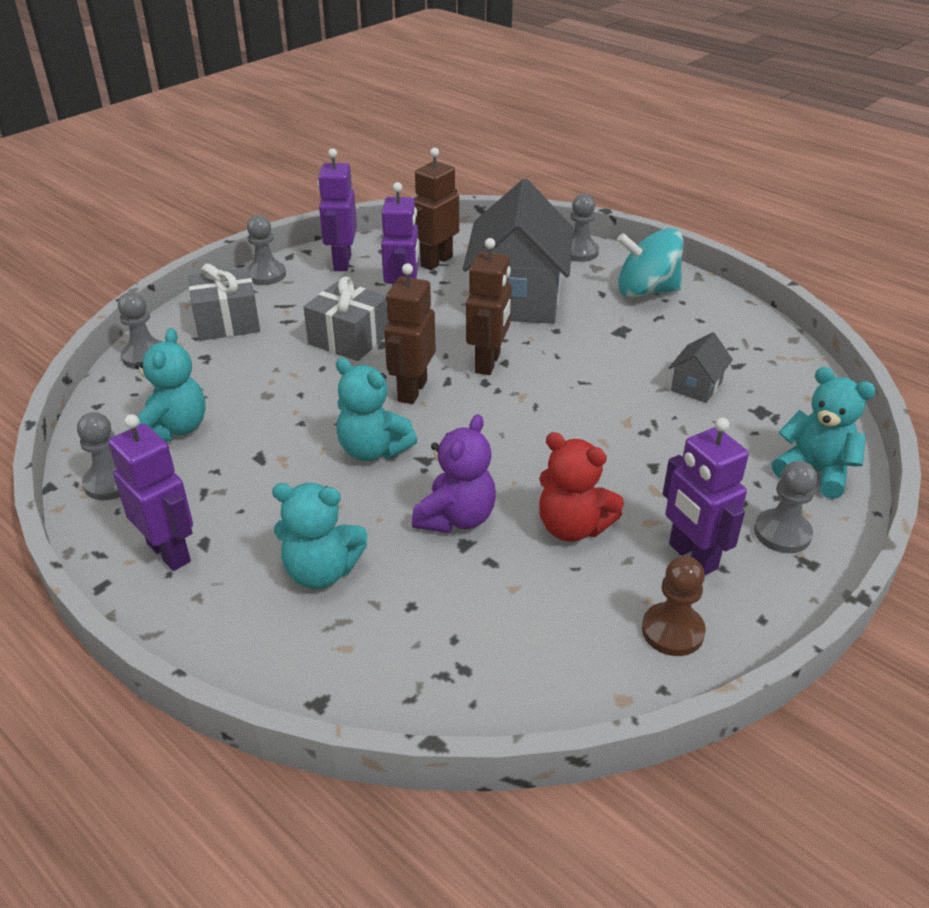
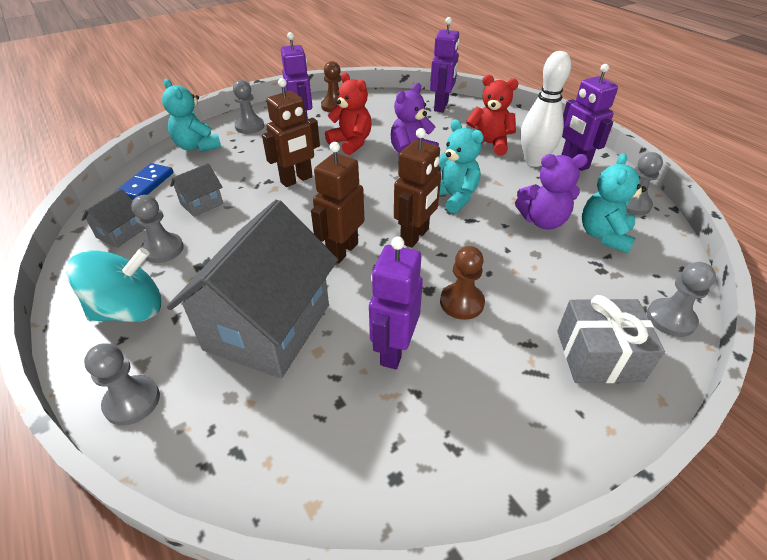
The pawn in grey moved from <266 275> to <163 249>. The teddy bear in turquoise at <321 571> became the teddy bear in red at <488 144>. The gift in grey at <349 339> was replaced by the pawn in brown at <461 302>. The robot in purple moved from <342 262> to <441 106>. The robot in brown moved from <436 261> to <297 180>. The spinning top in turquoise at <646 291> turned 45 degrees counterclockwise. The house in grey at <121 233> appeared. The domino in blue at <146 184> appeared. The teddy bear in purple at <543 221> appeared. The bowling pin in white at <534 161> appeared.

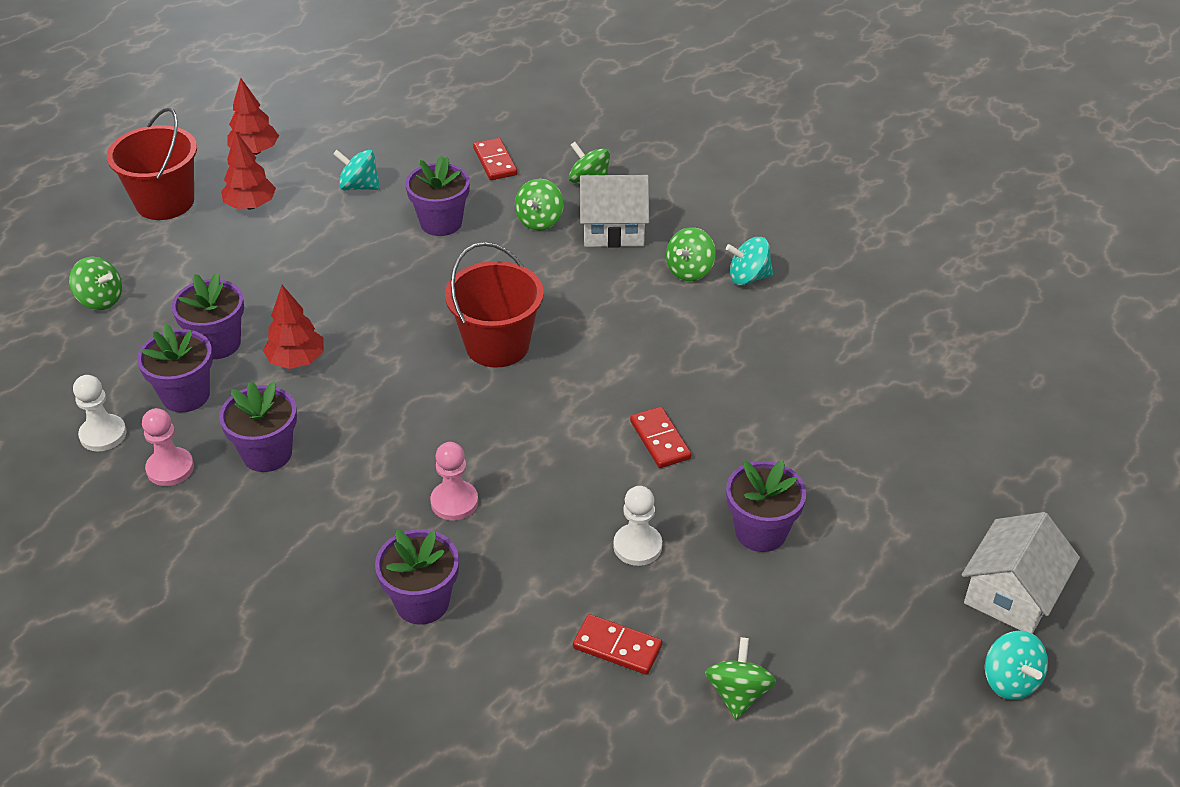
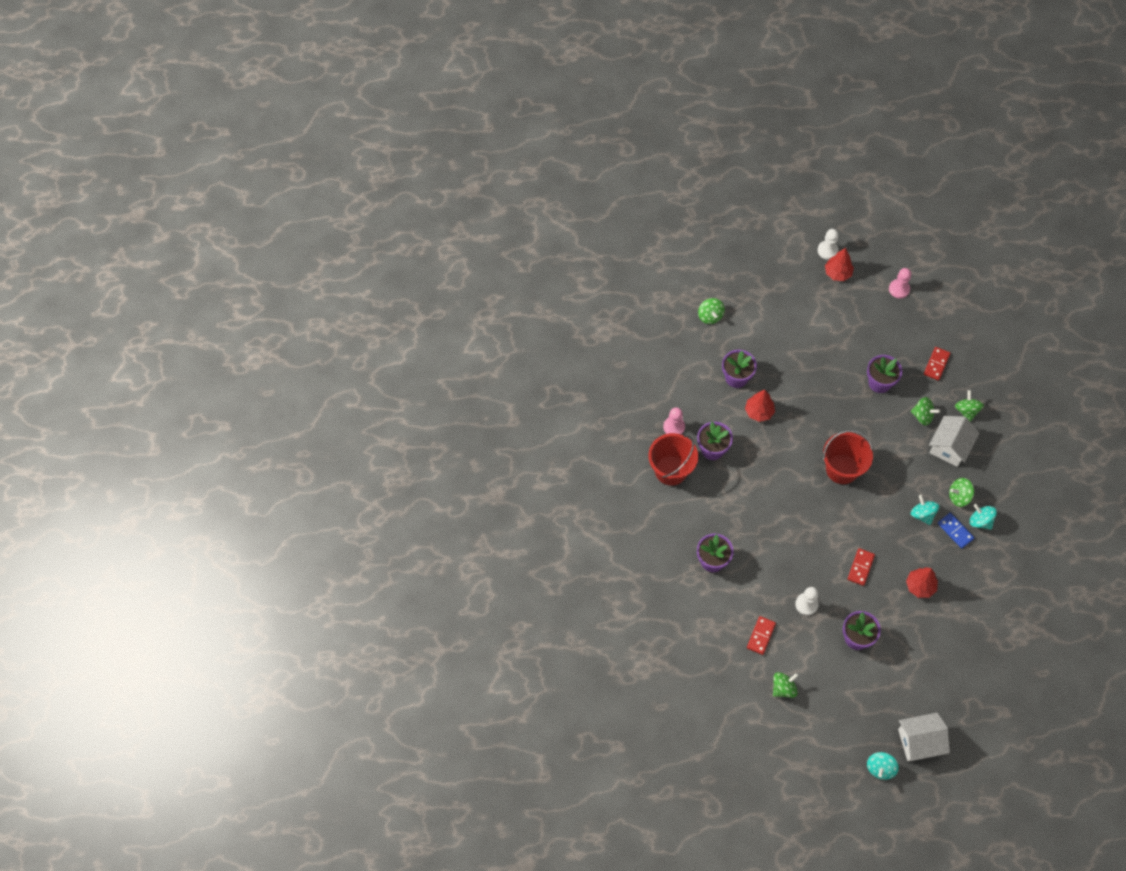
The pawn in white moved from <103 434> to <827 250>. The bucket in red moved from <165 202> to <671 470>. The flower pot in purple at <185 395> disappeared. The tree in red moved from <251 205> to <920 586>. The spinning top in turquoise moved from <359 186> to <922 514>. The pawn in pink moved from <454 502> to <899 289>. The spinning top in green at <539 221> turned 135 degrees counterclockwise. The domino in red at <617 647> turned 45 degrees clockwise. The house in white at <613 229> turned 75 degrees clockwise. The domino in blue at <955 531> appeared.

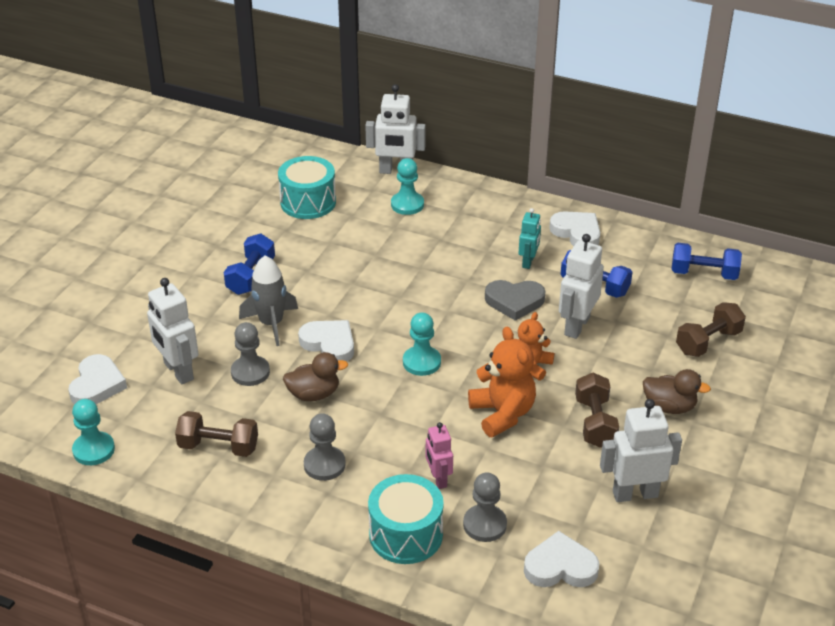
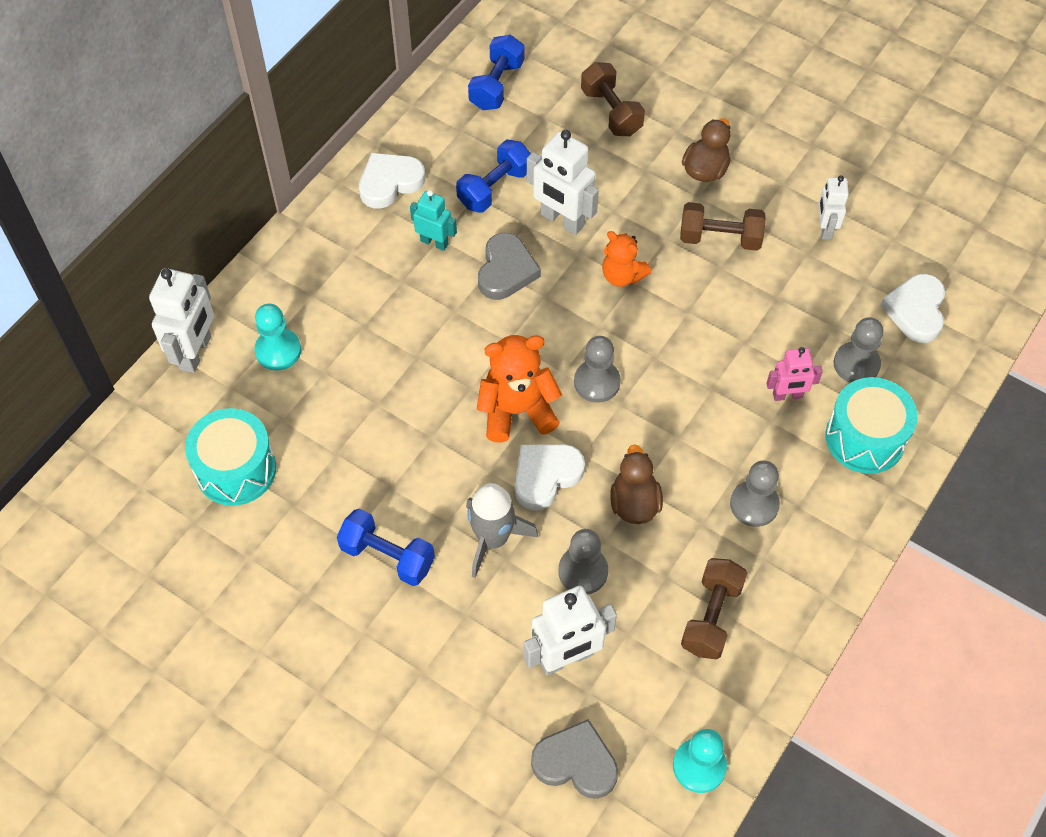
The heart in white at <97 385> became the heart in grey at <576 763>. The pawn in turquoise at <421 362> became the pawn in grey at <597 382>. The teddy bear in orange moved from <502 414> to <517 411>. The robot in white at <635 494> changed to 0.61 times the size.

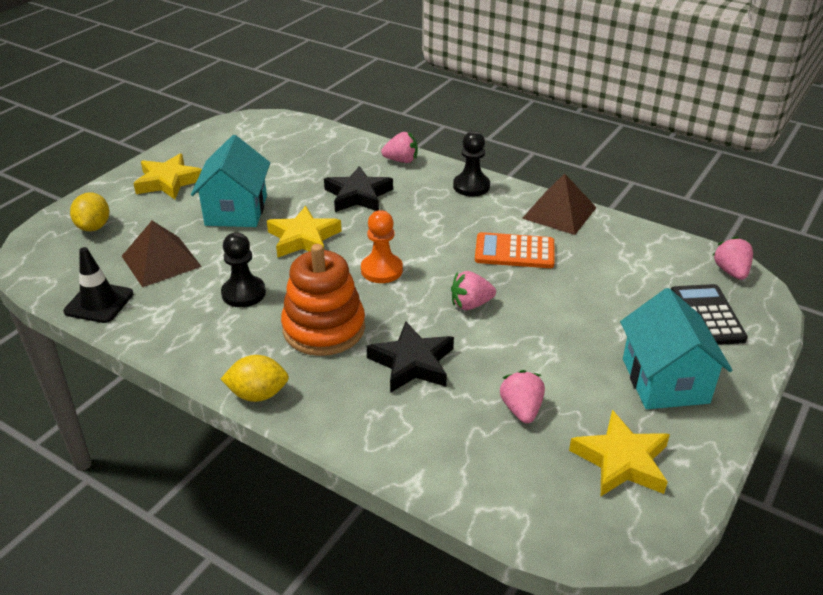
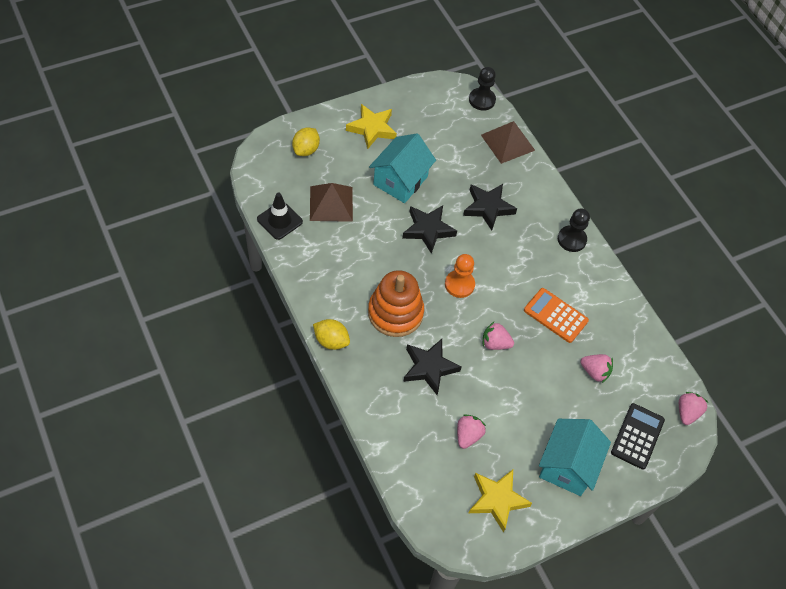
The pawn in black moved from <243 293> to <482 100>. The star in yellow at <303 238> became the star in black at <428 230>. The strawberry in pink moved from <401 160> to <595 372>. The pyramid in brown moved from <559 212> to <507 142>.

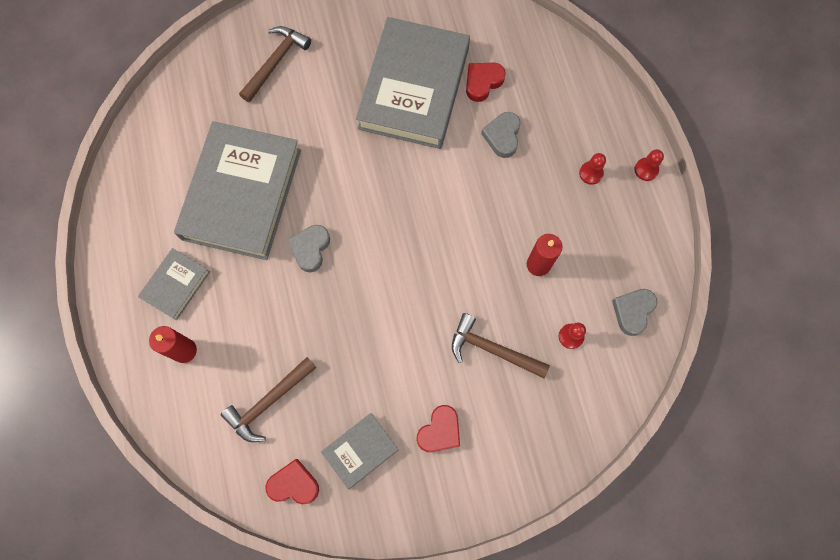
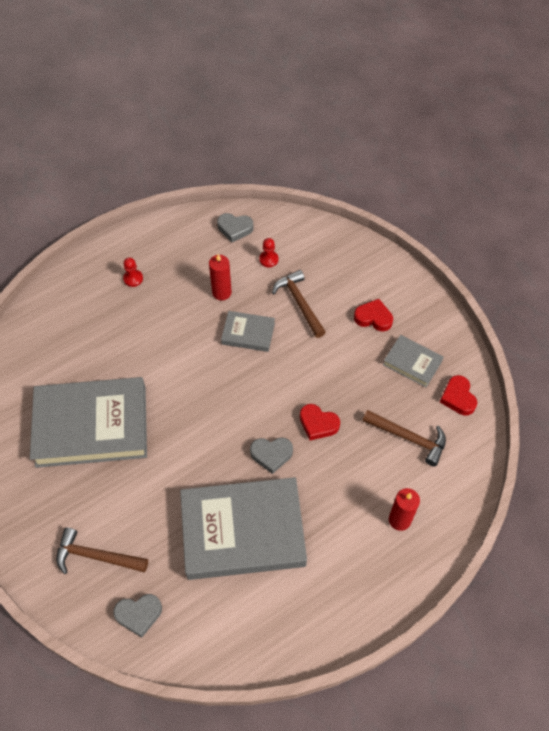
The book in grey moved from <176 285> to <248 333>. The hammer in brown at <492 349> turned 150 degrees clockwise. The heart in red moved from <482 82> to <318 424>. The heart in grey moved from <502 136> to <139 614>. The pawn in red at <646 170> disappeared.

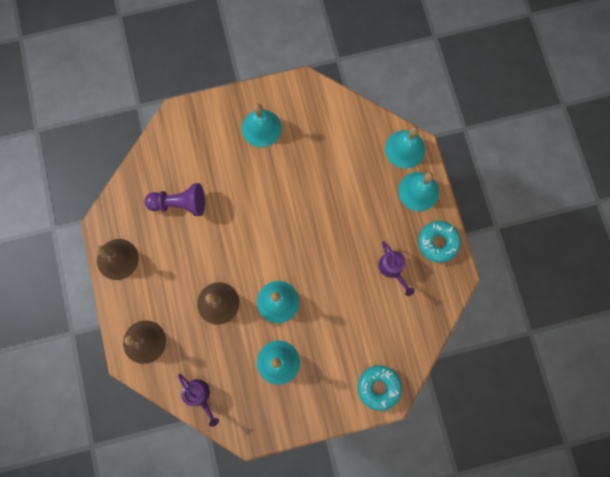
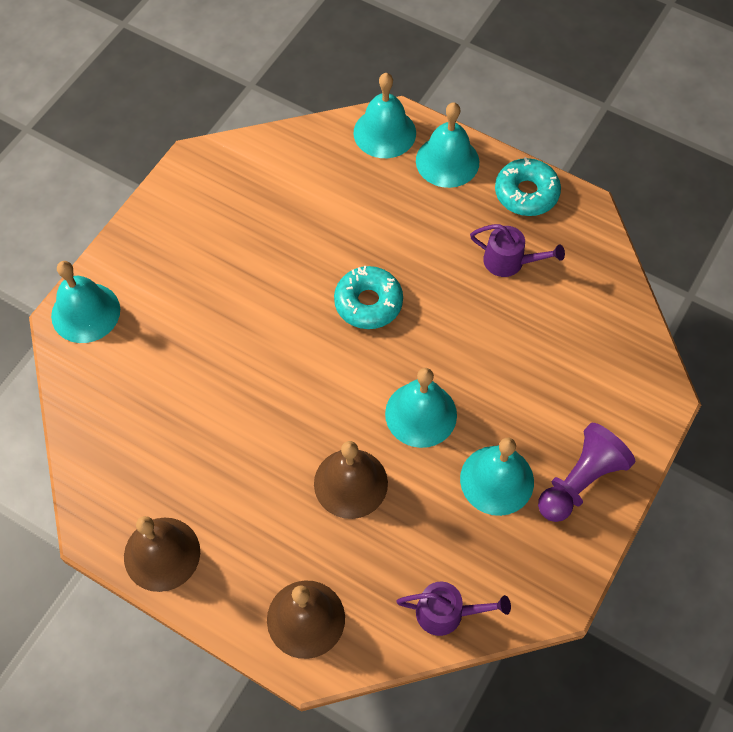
The pawn in purple moved from <179 204> to <580 481>. The bell in turquoise moved from <261 128> to <85 312>. The donut in turquoise moved from <378 387> to <368 303>.

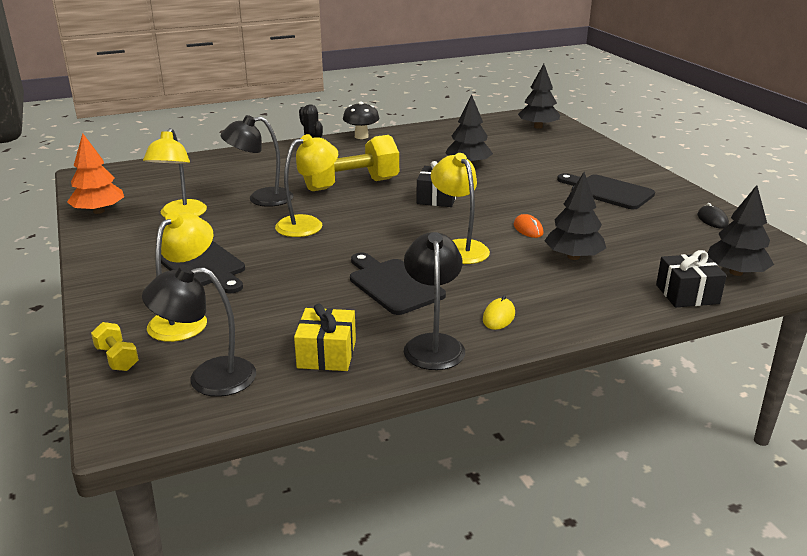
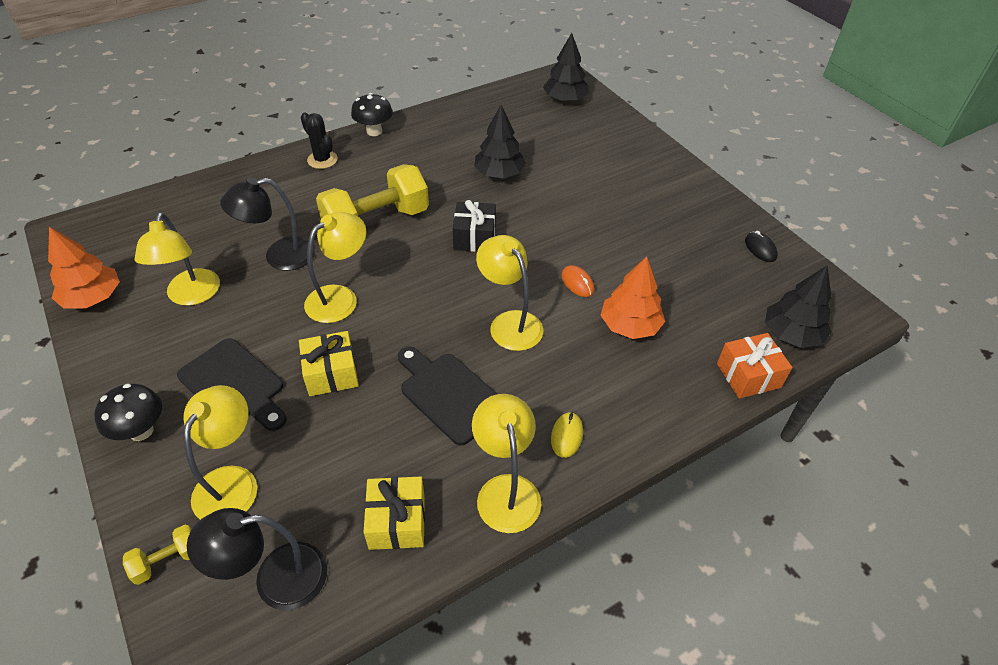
The dumbbell in yellow at <117 358> turned 75 degrees counterclockwise. The lamp in black at <433 344> became the lamp in yellow at <506 490>. The tree in black at <573 257> became the tree in orange at <629 326>. The cutting board in black at <608 191> disappeared. The gift in black at <687 294> became the gift in orange at <748 375>. The mushroom in black at <141 431> appeared. The gift in yellow at <331 373> appeared.

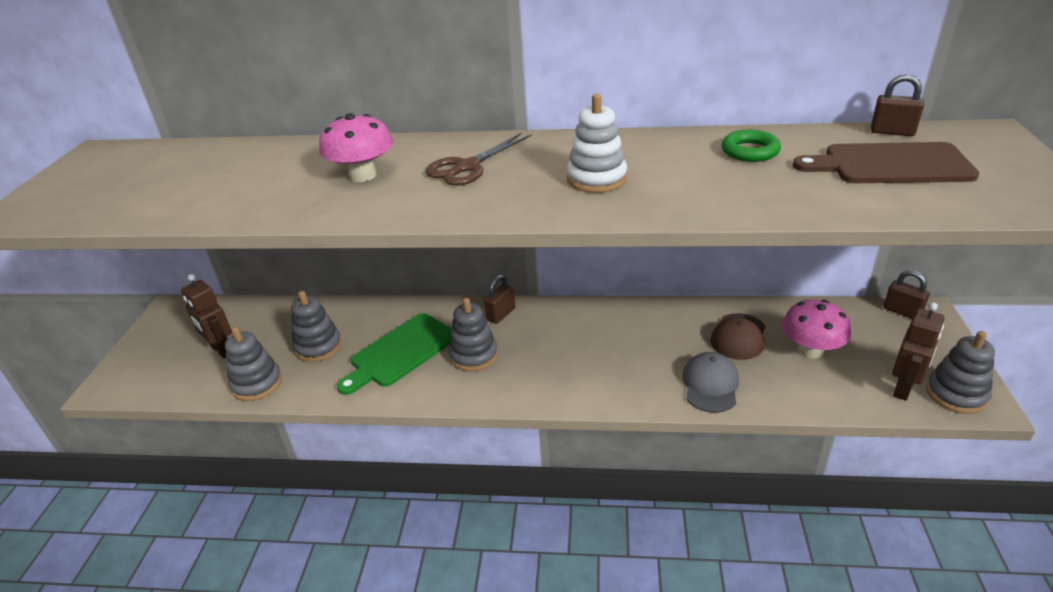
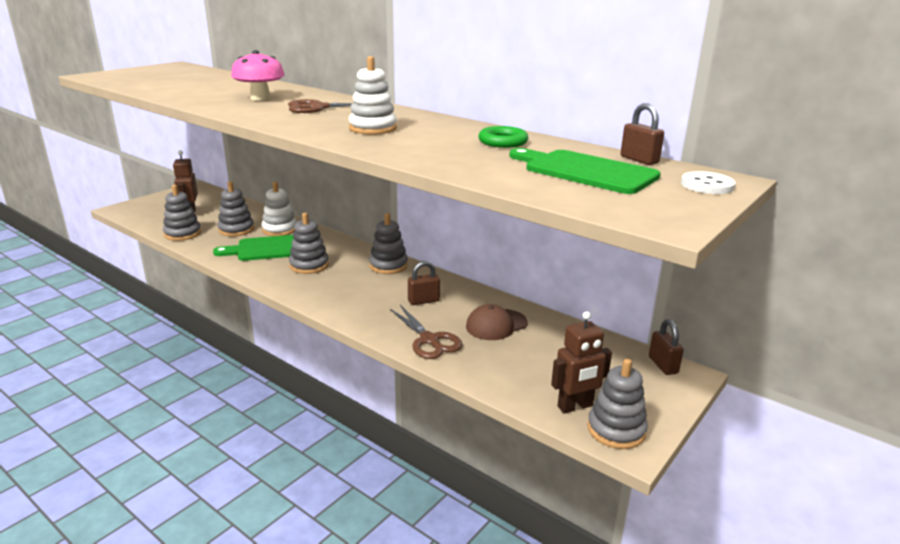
The padlock in brown moved from <501 314> to <423 301>. The cap in grey at <710 385> was replaced by the scissors in brown at <429 340>. The mushroom in pink at <811 350> disappeared. The cutting board in brown at <890 164> became the cutting board in green at <585 171>. The stacking toy in white at <280 230> appeared. The stacking toy in grey at <388 266> appeared. The button in white at <707 185> appeared.

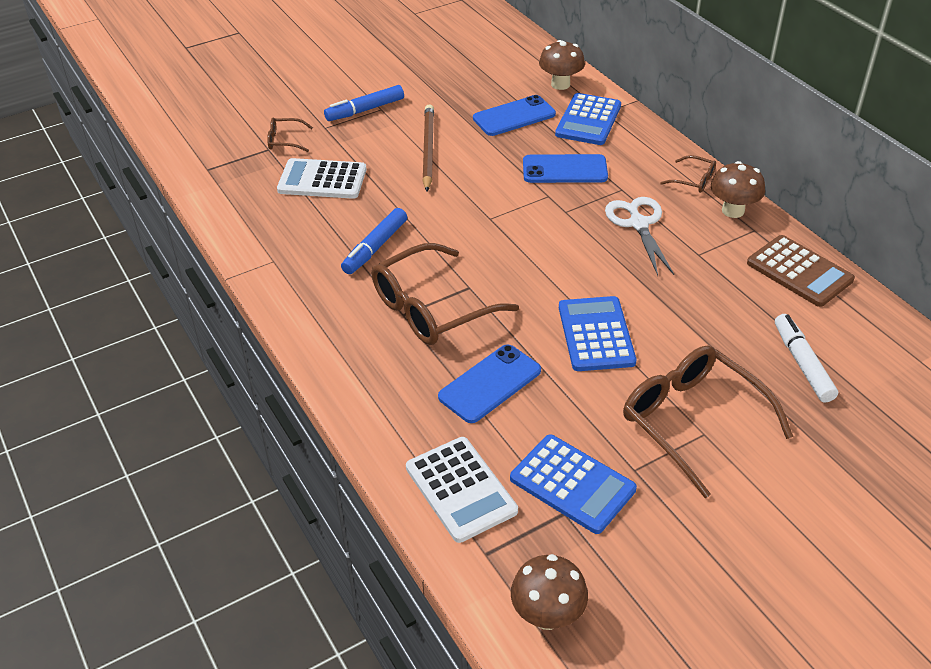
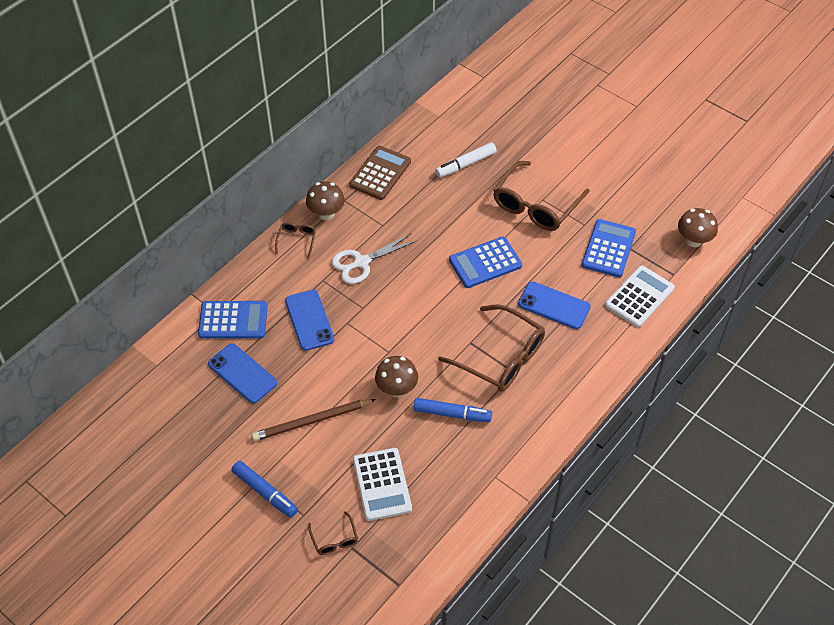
The mushroom in brown moved from <560 84> to <396 389>.

